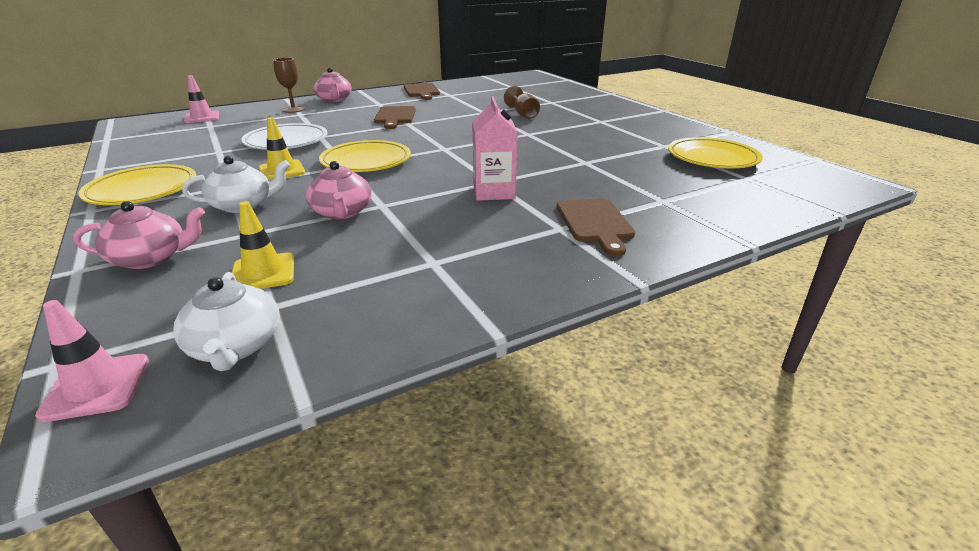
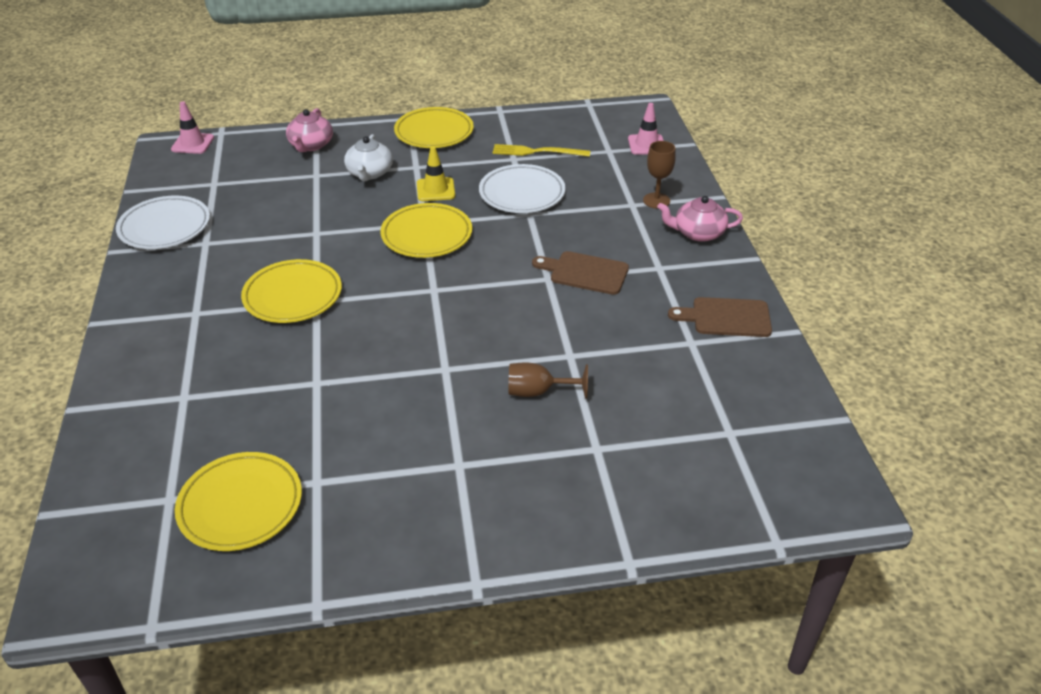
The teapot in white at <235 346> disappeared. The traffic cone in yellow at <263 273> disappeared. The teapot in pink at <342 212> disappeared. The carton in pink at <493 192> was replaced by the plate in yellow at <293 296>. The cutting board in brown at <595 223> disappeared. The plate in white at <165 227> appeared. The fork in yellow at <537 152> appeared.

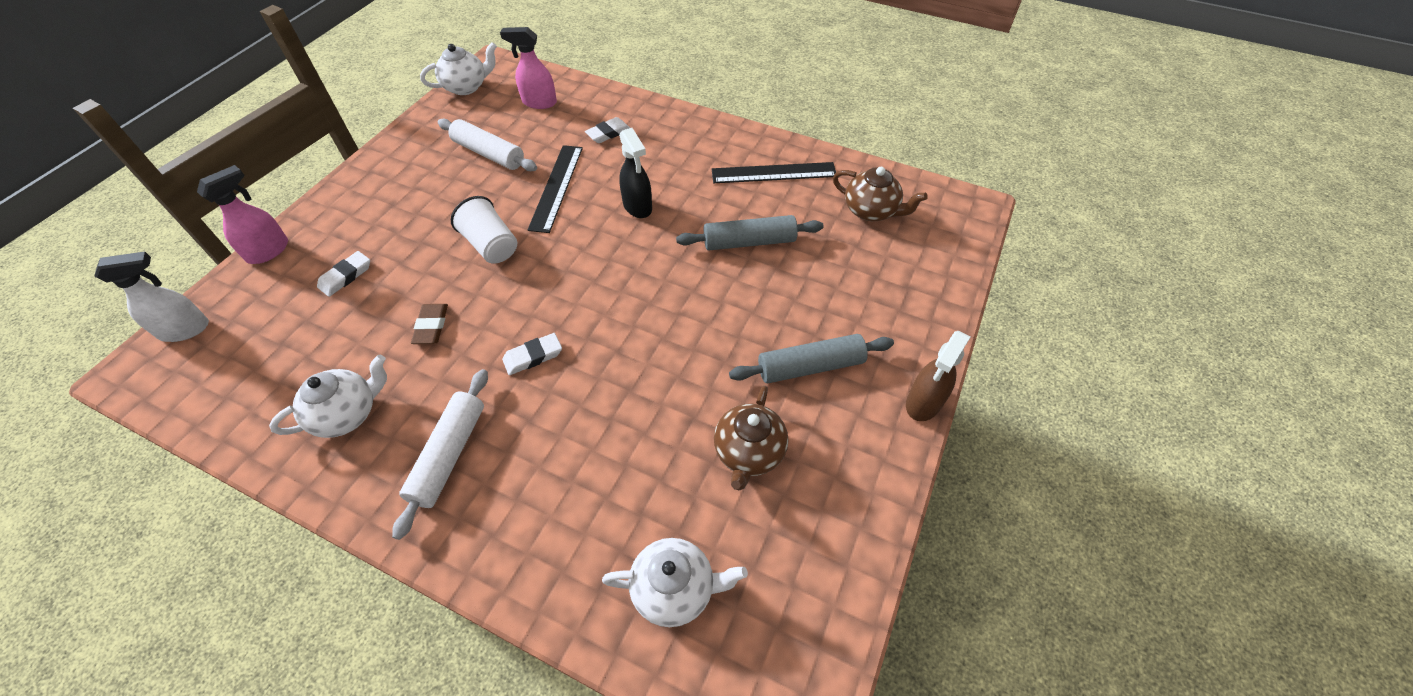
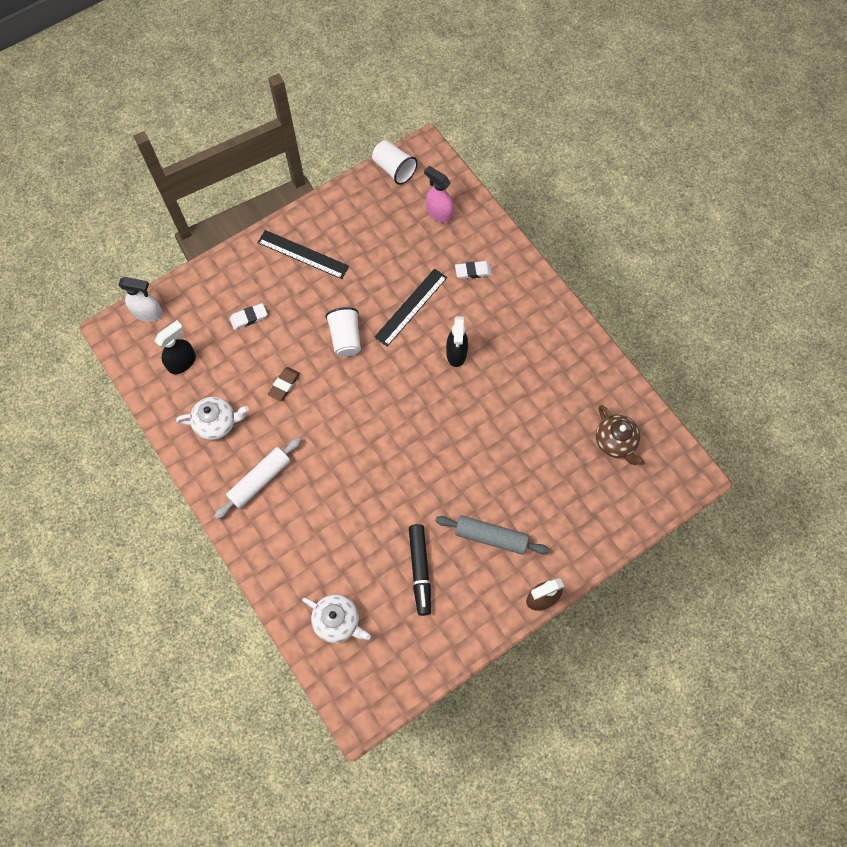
The spray bottle in pink at <268 251> disappeared. The teapot in white at <466 87> was replaced by the cup in white at <394 169>. The rolling pin in white at <489 153> disappeared. The eraser in white at <533 356> disappeared. The rolling pin in grey at <749 242> disappeared. The ruler in black moved from <774 173> to <303 254>. The teapot in brown at <749 453> was replaced by the marker in black at <420 570>. The spray bottle in black at <182 362> appeared.

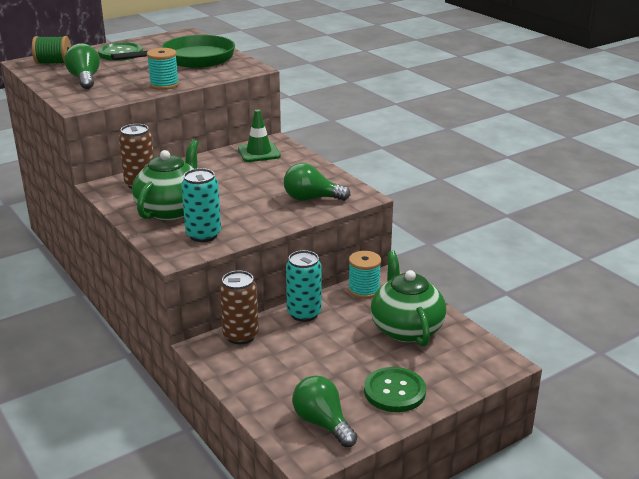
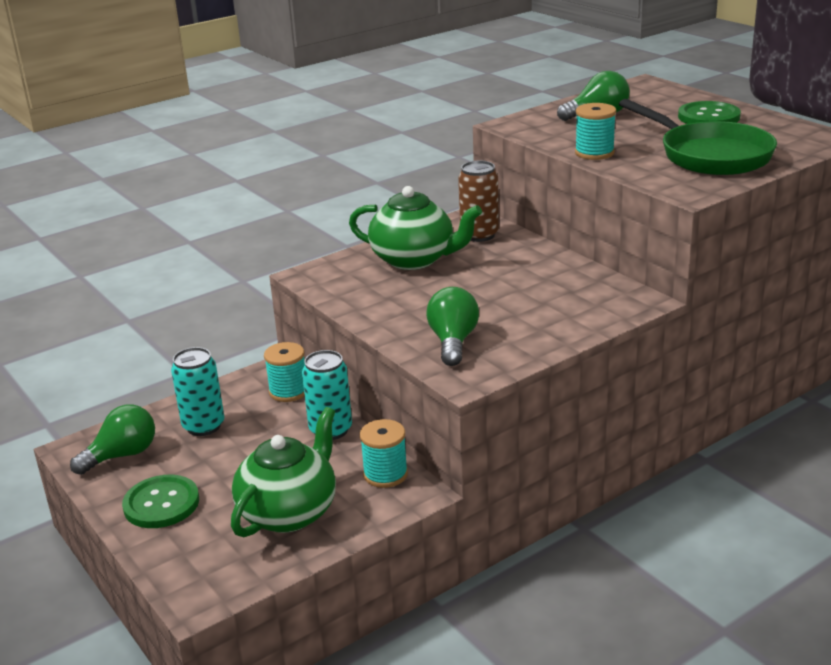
The spool in green at <53 63> disappeared. The can in turquoise moved from <203 235> to <203 426>. The can in brown at <240 336> was replaced by the spool in turquoise at <288 391>. The traffic cone in green at <259 152> disappeared. The teapot in green at <406 328> turned 45 degrees counterclockwise.

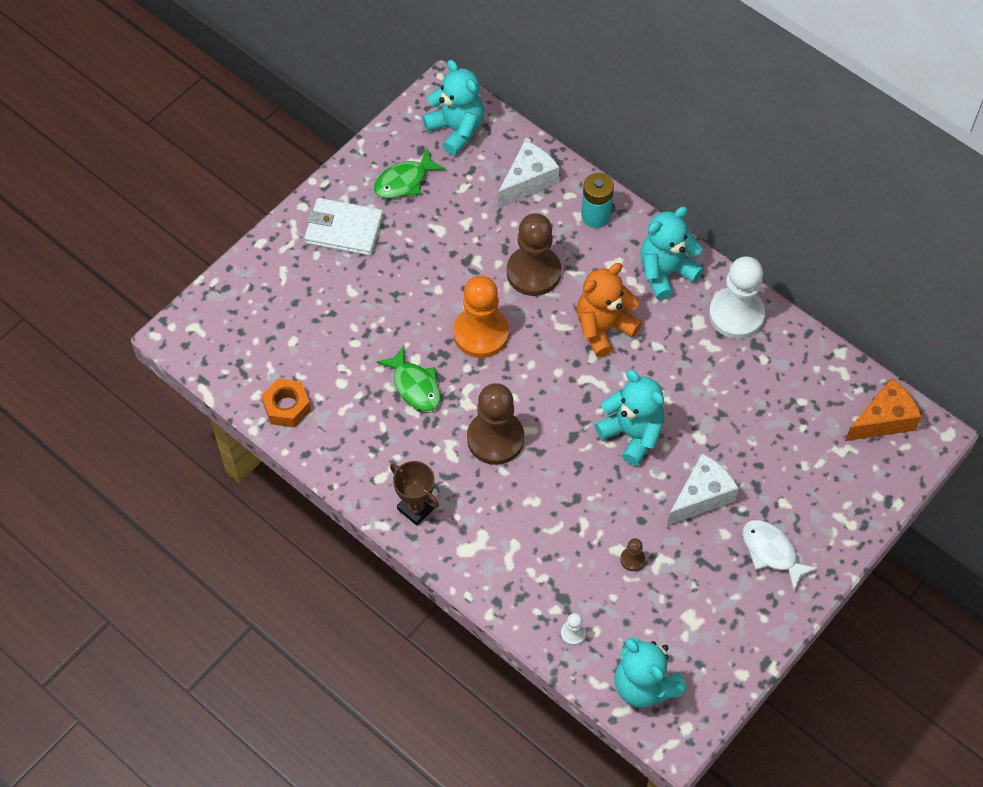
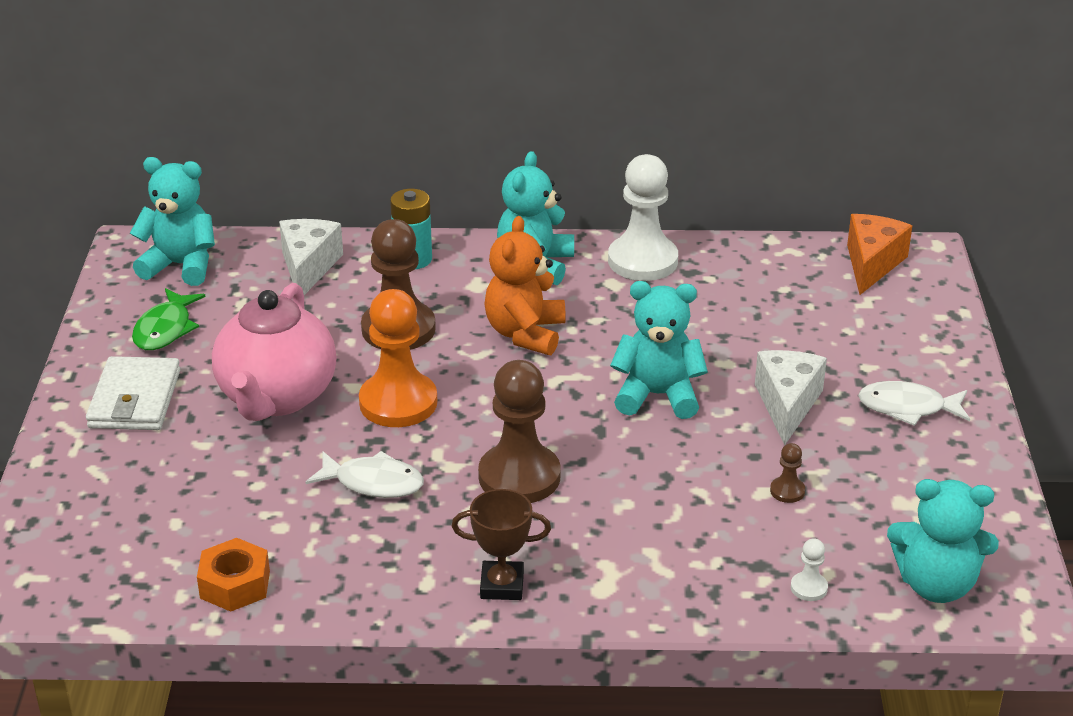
The wallet in white at <344 229> turned 60 degrees counterclockwise. The fish in green at <414 385> became the fish in white at <373 483>. The teapot in pink at <277 397> appeared.

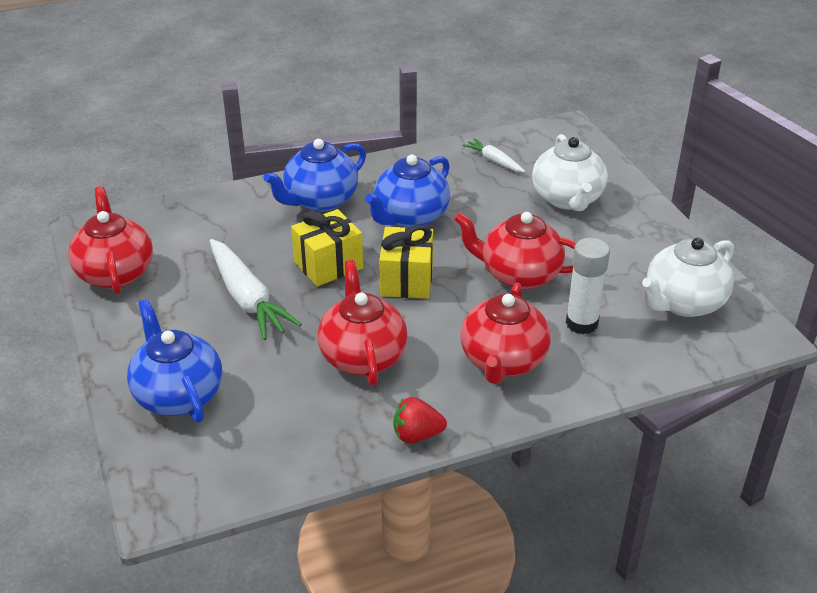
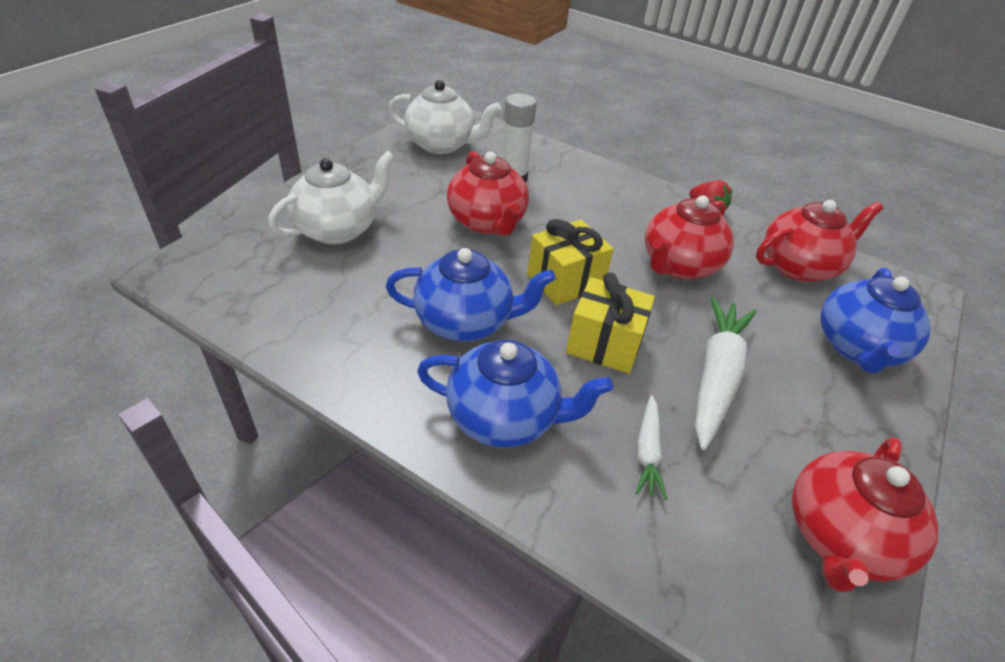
The teapot in red moved from <503 361> to <799 266>. The carrot in white moved from <494 161> to <647 451>.

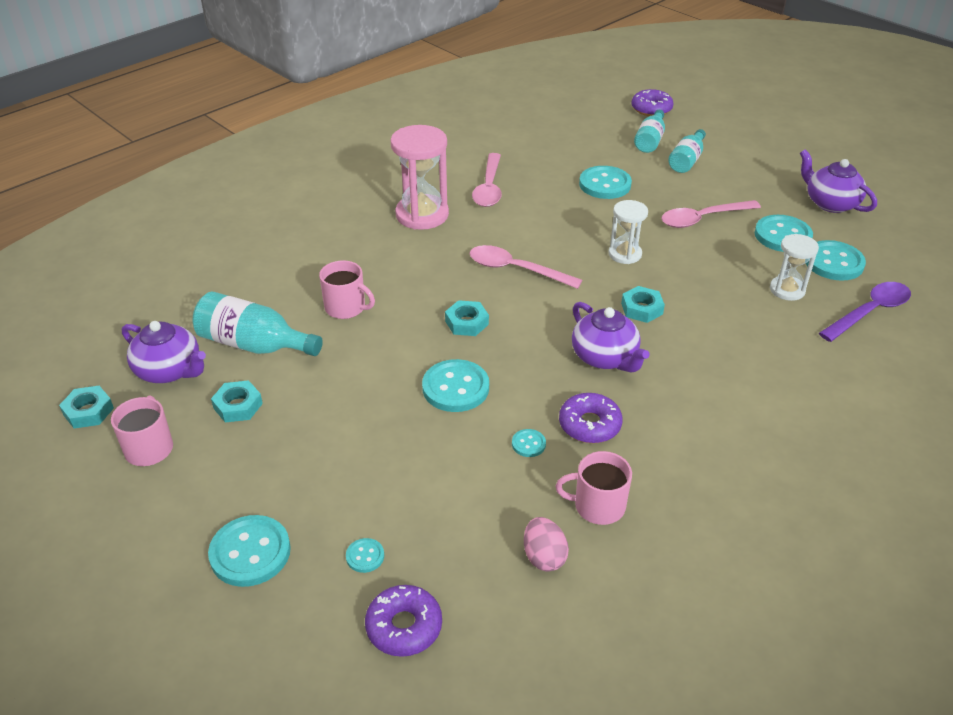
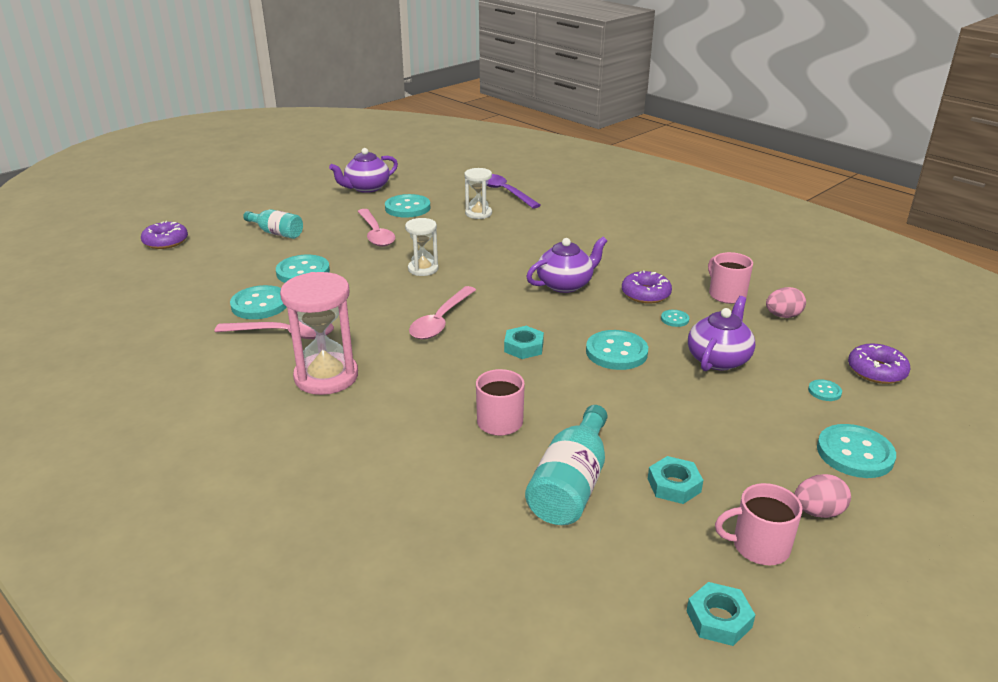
The teapot in purple moved from <170 370> to <718 359>. The mug in pink at <598 506> turned 150 degrees clockwise. The nut in turquoise at <641 309> disappeared. The bottle in turquoise at <650 141> disappeared. The button in turquoise moved from <833 262> to <260 304>. The egg in pink at <818 512> appeared.

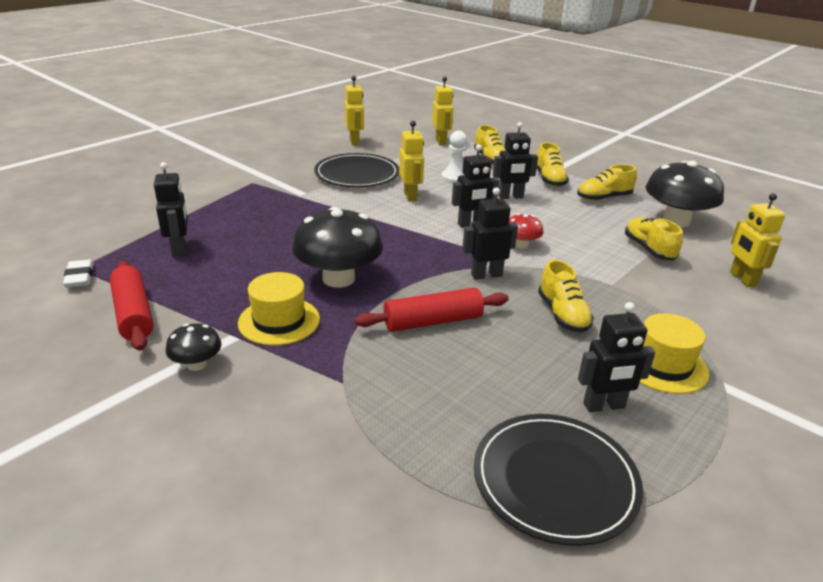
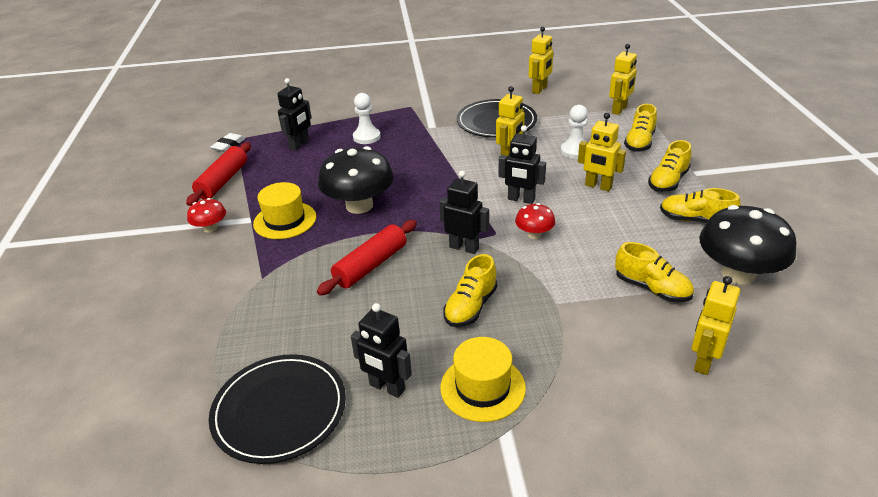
The mushroom in black at <197 364> became the mushroom in red at <210 228>. The rolling pin in red at <433 322> turned 75 degrees counterclockwise. The robot in black at <510 197> became the robot in yellow at <598 186>. The shoe in yellow at <649 249> turned 105 degrees clockwise. The pawn in white at <366 137> appeared.

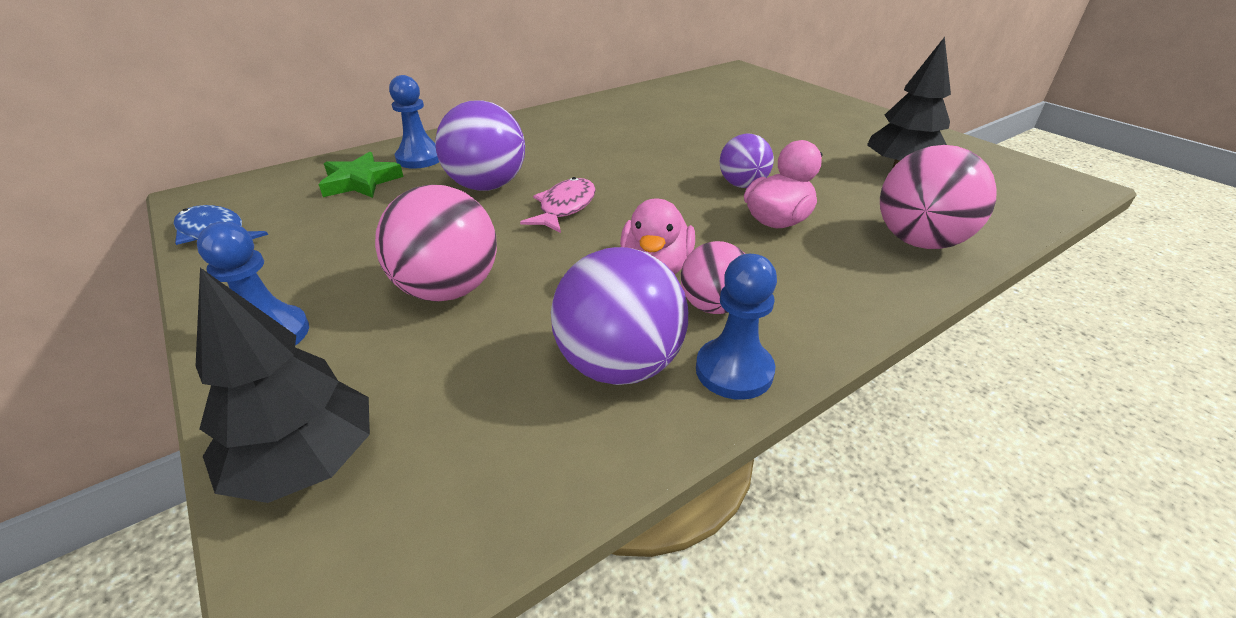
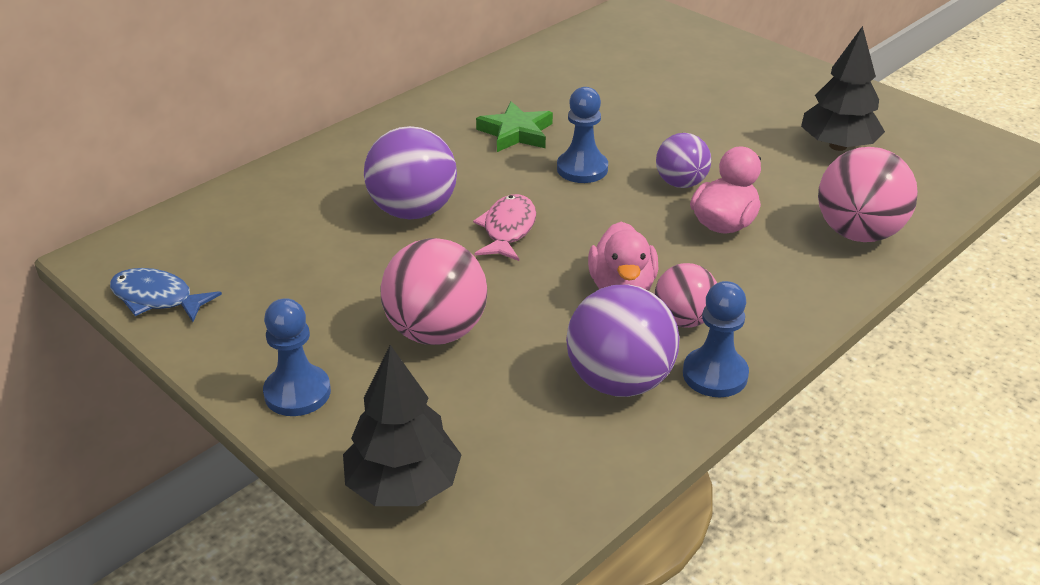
The star in green moved from <360 182> to <516 133>. The pawn in blue moved from <420 158> to <582 169>.

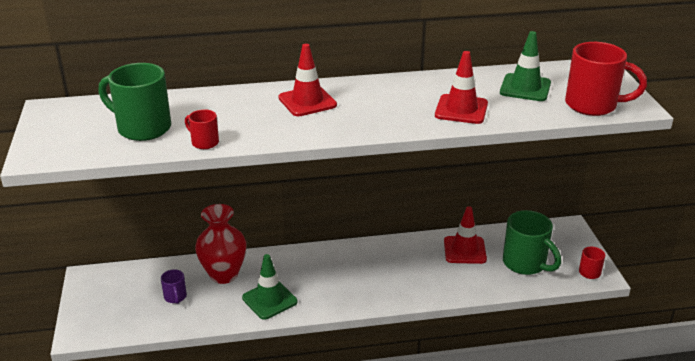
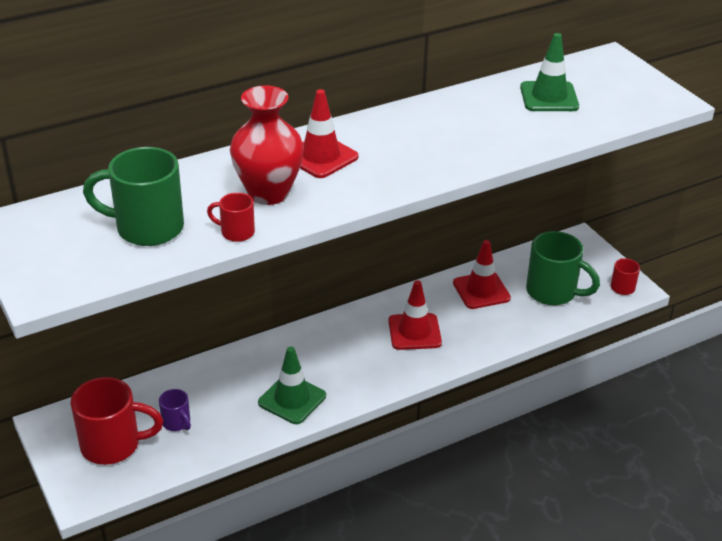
The vase in red moved from <224 274> to <268 193>. The traffic cone in red moved from <461 109> to <414 332>. The mug in red moved from <593 105> to <113 445>.

